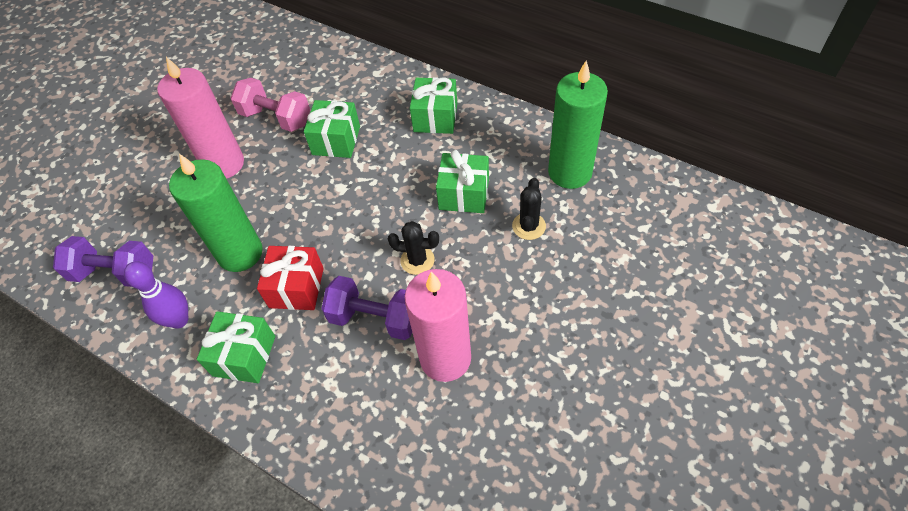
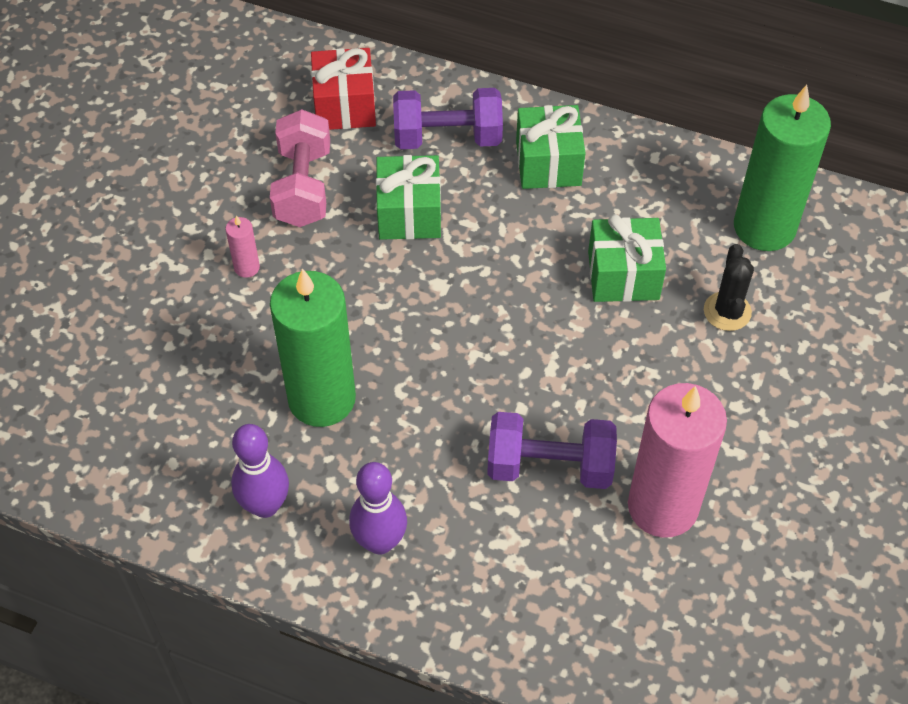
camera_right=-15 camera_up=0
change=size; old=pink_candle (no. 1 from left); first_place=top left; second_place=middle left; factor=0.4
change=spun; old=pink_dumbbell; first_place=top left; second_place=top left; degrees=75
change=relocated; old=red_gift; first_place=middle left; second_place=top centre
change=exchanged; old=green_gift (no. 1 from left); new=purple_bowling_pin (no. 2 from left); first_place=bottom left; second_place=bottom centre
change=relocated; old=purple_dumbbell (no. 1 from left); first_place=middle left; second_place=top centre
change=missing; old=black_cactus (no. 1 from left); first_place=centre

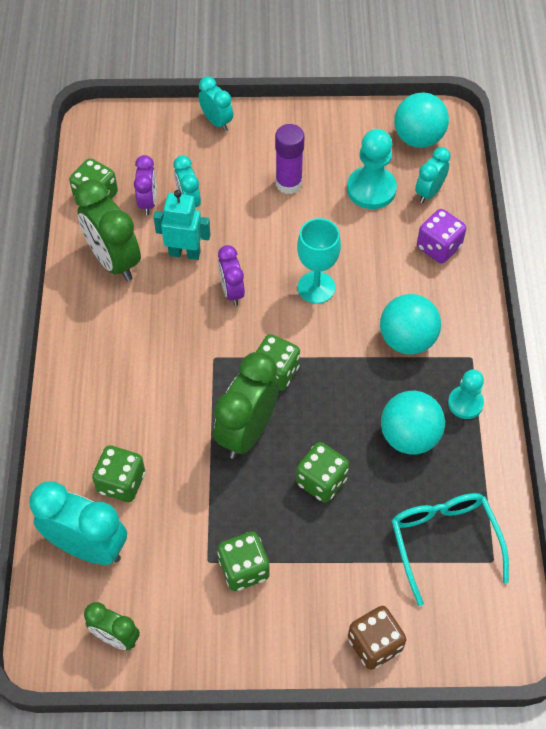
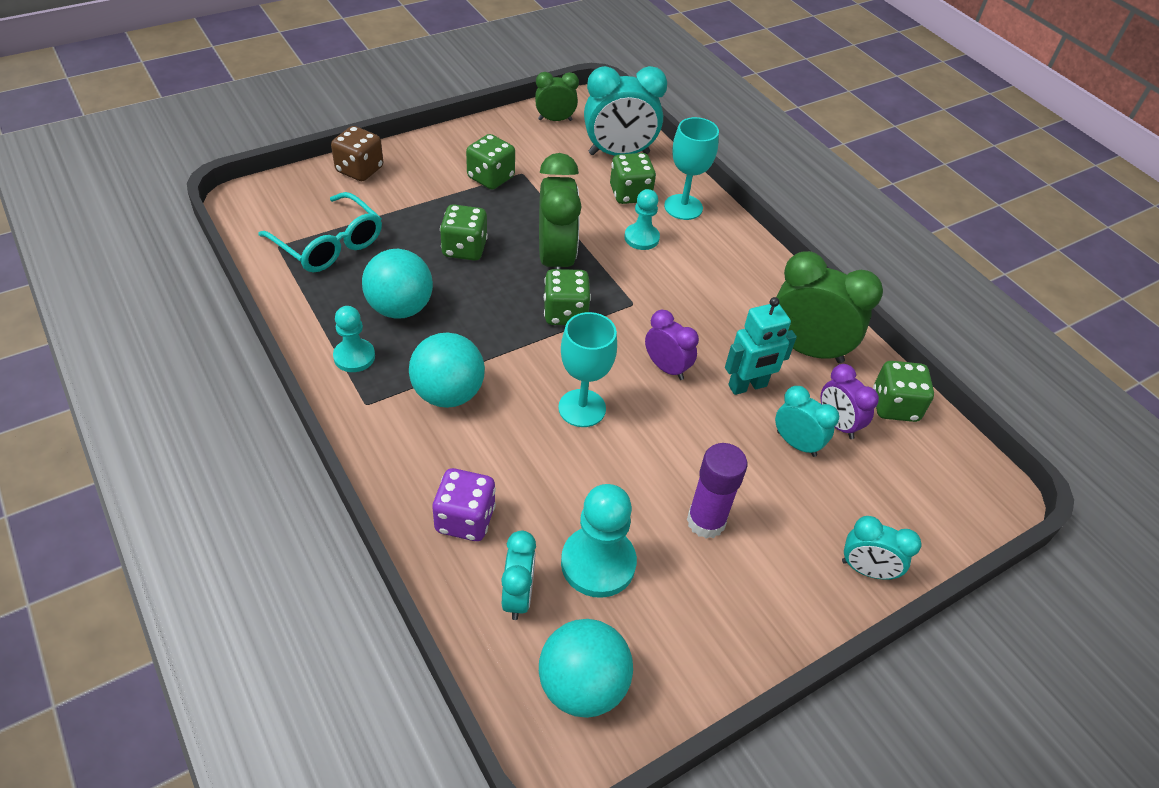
camera_right=145 camera_up=-10
change=appeared; new=turquoise_pawn (no. 3 from left); second_place=top centre
change=appeared; new=turquoise_goblet (no. 2 from left); second_place=top centre

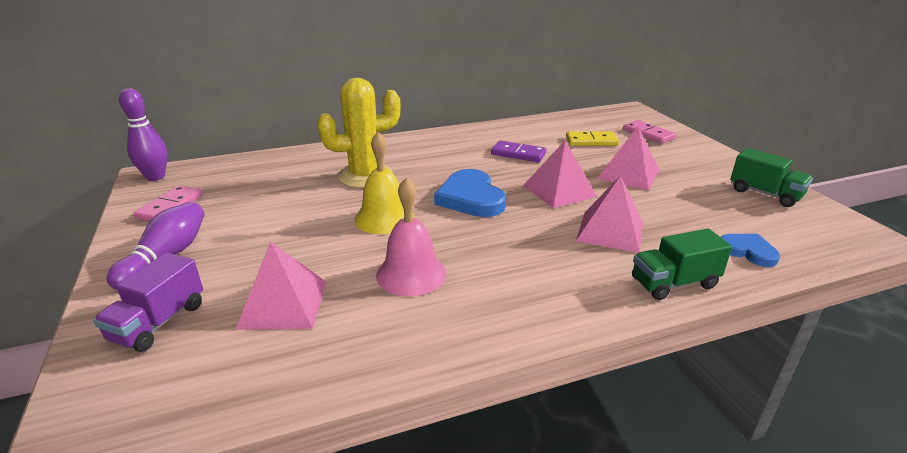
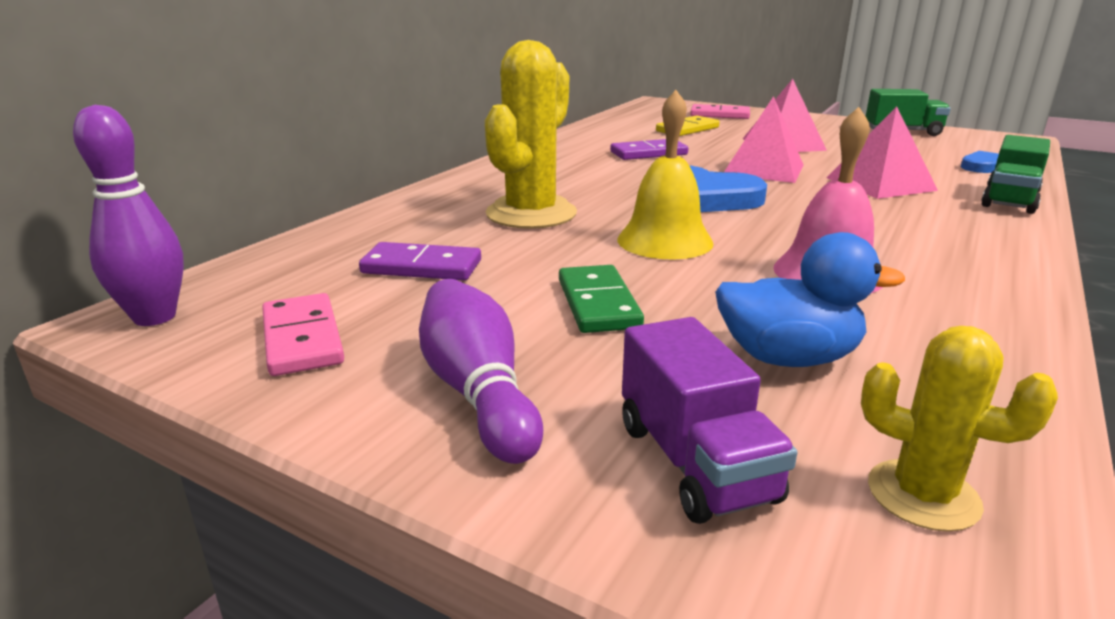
camera_right=-40 camera_up=-5
change=appeared; new=purple_domino (no. 1 from left); second_place=centre
change=appeared; new=green_domino; second_place=centre
change=exchanged; old=pink_pyramid (no. 1 from left); new=blue_duck; first_place=middle left; second_place=middle right
change=appeared; new=yellow_cactus (no. 2 from left); second_place=bottom right

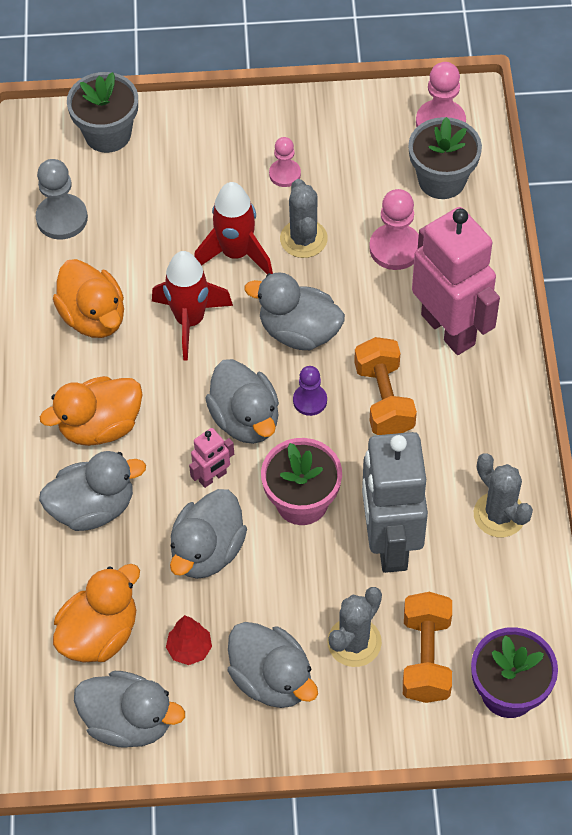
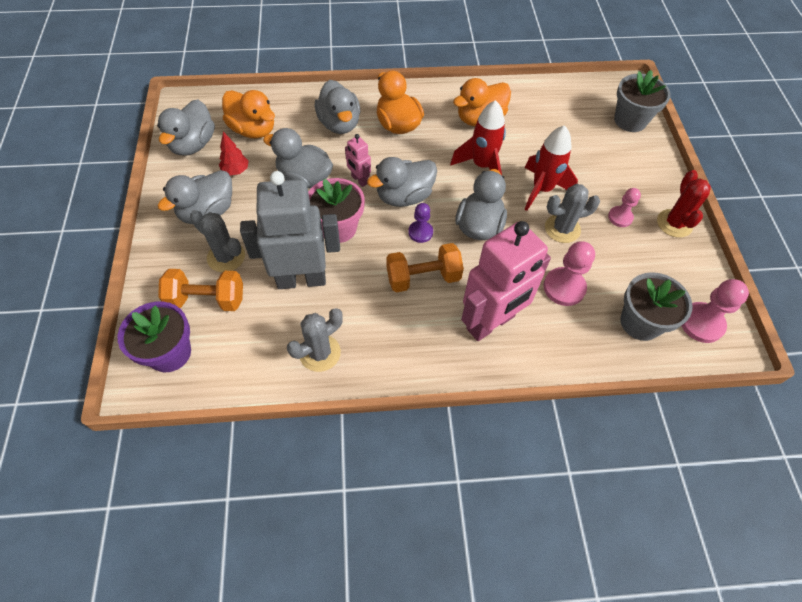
camera_right=85 camera_up=0
change=appeared; new=red_cactus; second_place=middle right
change=missing; old=grey_pawn; first_place=top left

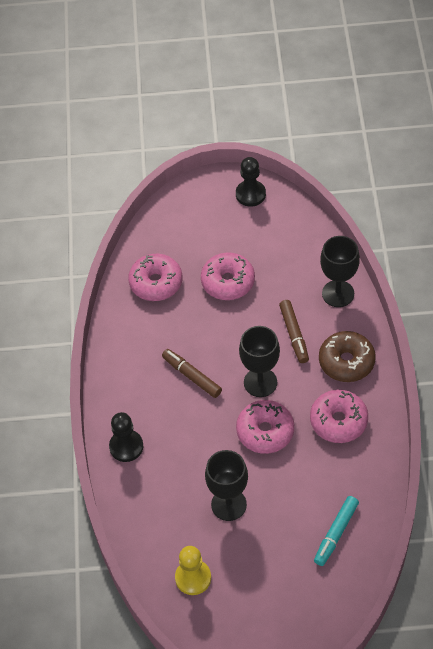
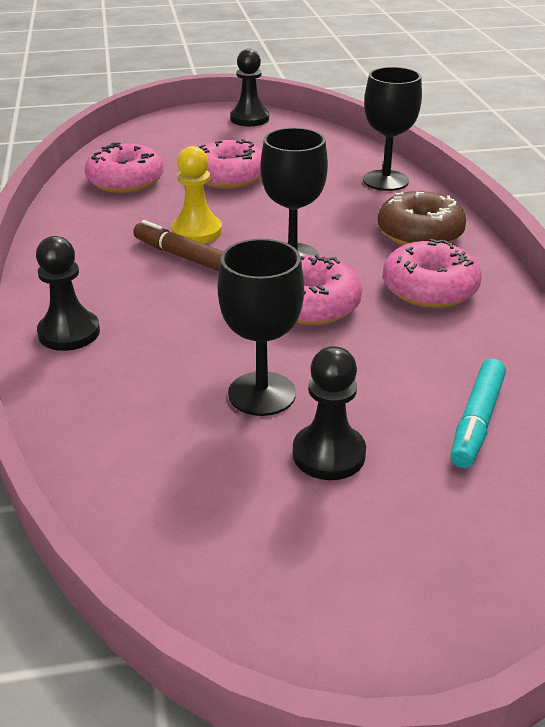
camera_right=-10 camera_up=-20
change=relocated; old=yellow_pawn; first_place=bottom centre; second_place=top centre
change=appeared; new=black_pawn (no. 3 from left); second_place=centre
change=missing; old=brown_marker (no. 2 from left); first_place=middle right

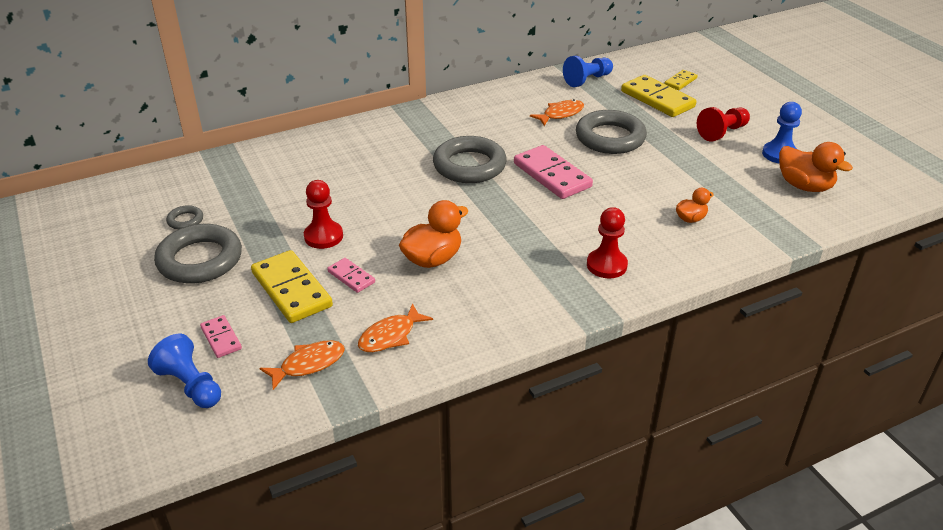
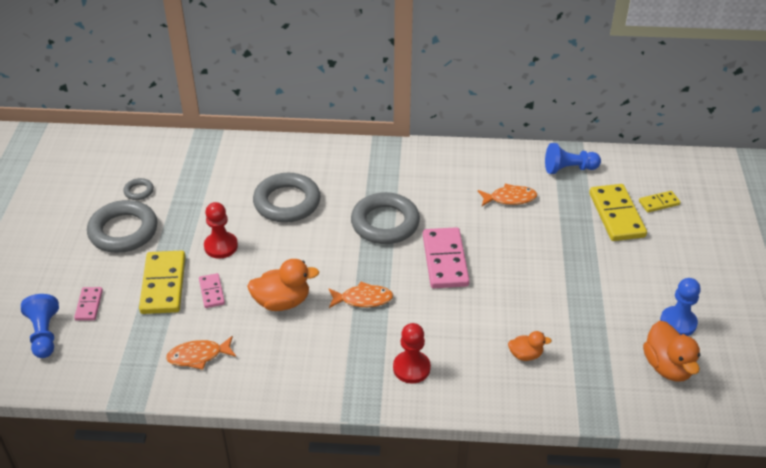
camera_right=30 camera_up=5
change=relocated; old=grey_ring (no. 4 from left in the first image); new=grey_ring (no. 3 from left); first_place=top centre; second_place=centre
change=relocated; old=orange_fish (no. 1 from left in the first image); new=orange_fish (no. 2 from left); first_place=bottom left; second_place=centre
change=missing; old=red_pawn (no. 3 from left); first_place=top right

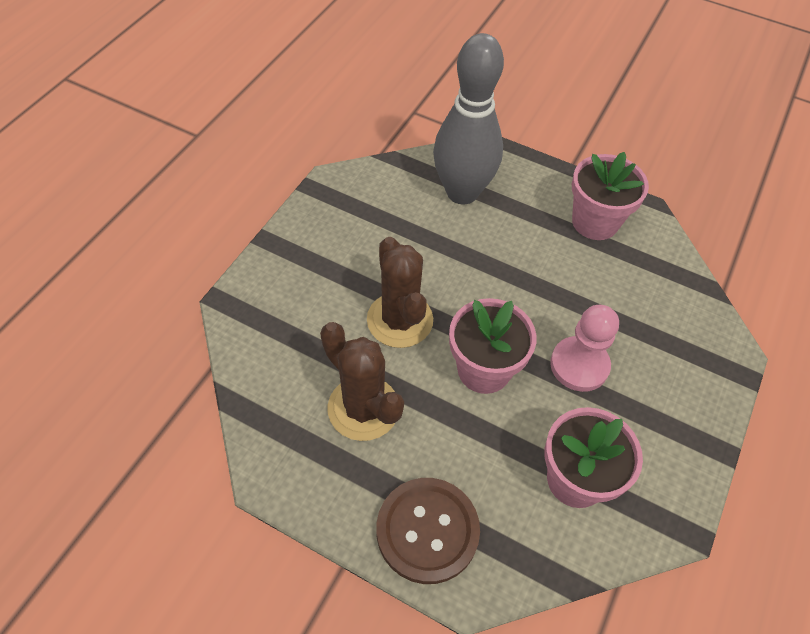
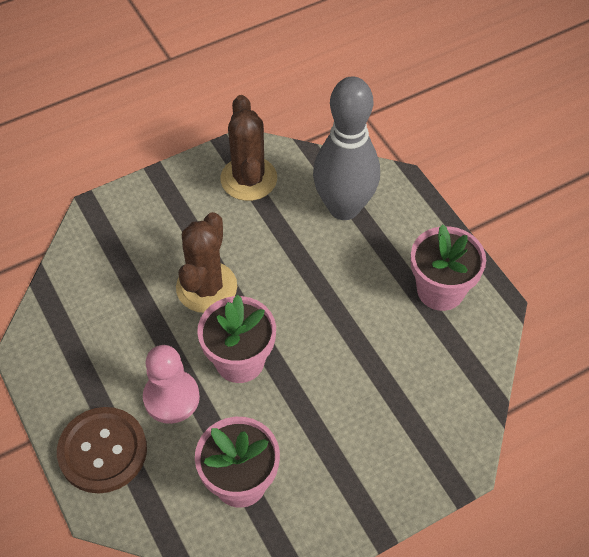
camera_right=35 camera_up=0
change=relocated; old=pink_pawn; first_place=middle right; second_place=bottom left
change=relocated; old=brown_cactus (no. 1 from left in the first image); new=brown_cactus (no. 2 from left); first_place=centre; second_place=top centre

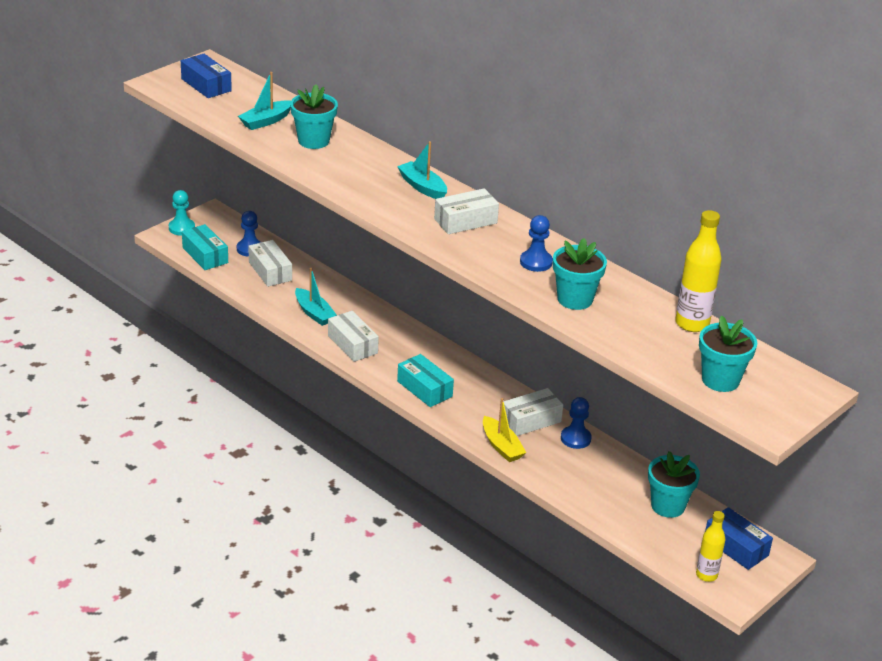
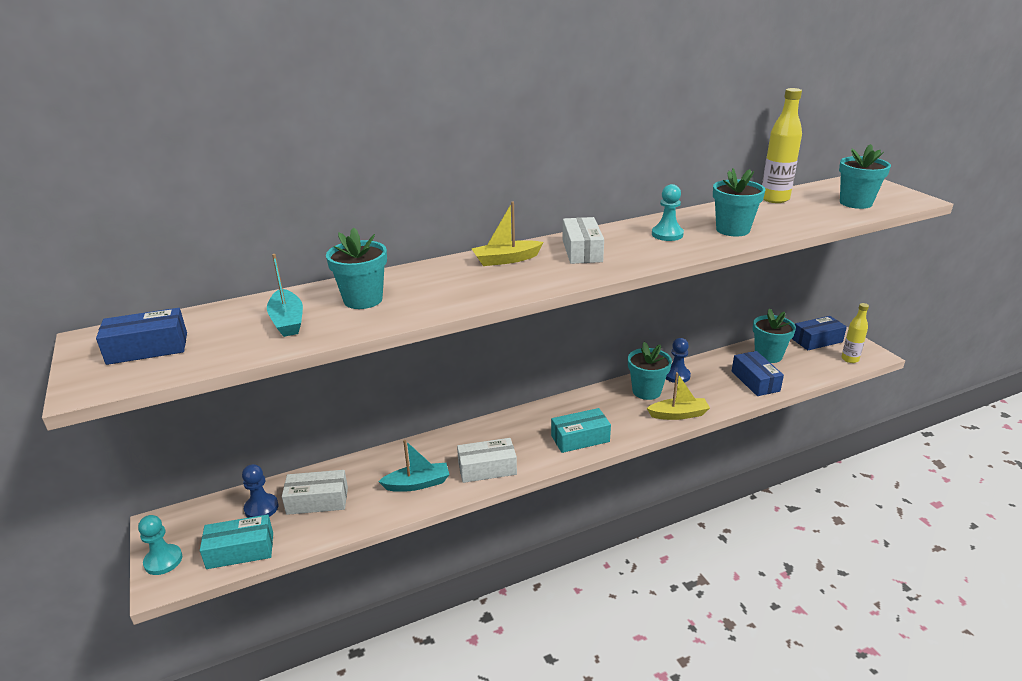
camera_right=-65 camera_up=-5
change=colour; old=turquoise_boat (no. 3 from left); new=yellow_boat (no. 1 from left); first_place=top centre; second_place=centre
change=exchanged; old=white_box (no. 4 from left); new=turquoise_flower_pot (no. 2 from left); first_place=centre; second_place=centre
change=colour; old=blue_pawn (no. 2 from left); new=turquoise_pawn (no. 2 from left); first_place=centre; second_place=top centre
change=appeared; new=blue_box (no. 2 from left); second_place=middle right

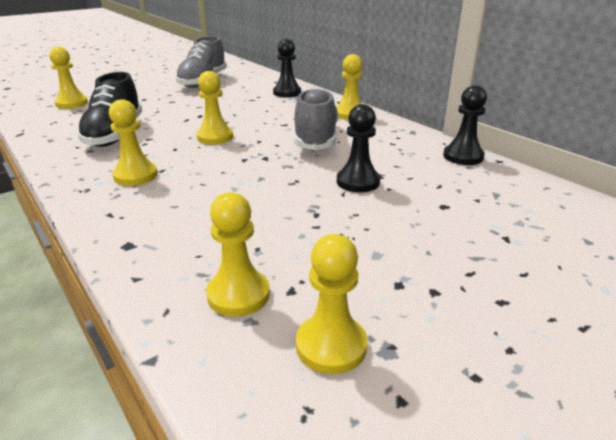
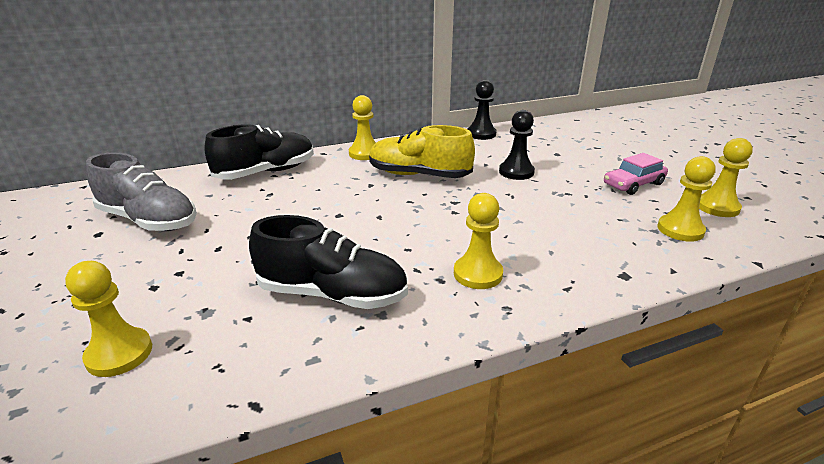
camera_right=-75 camera_up=0
change=exchanged; old=black_pawn (no. 1 from left); new=black_shoe (no. 1 from left); first_place=top centre; second_place=top left
change=colour; old=grey_shoe (no. 2 from left); new=yellow_shoe; first_place=top centre; second_place=top centre
change=appeared; new=pink_car; second_place=middle right
change=missing; old=yellow_pawn (no. 3 from left); first_place=top centre

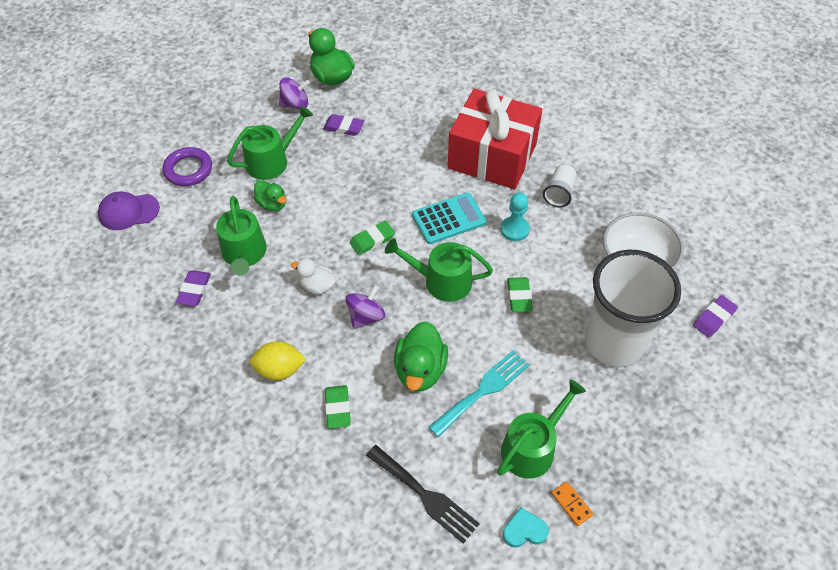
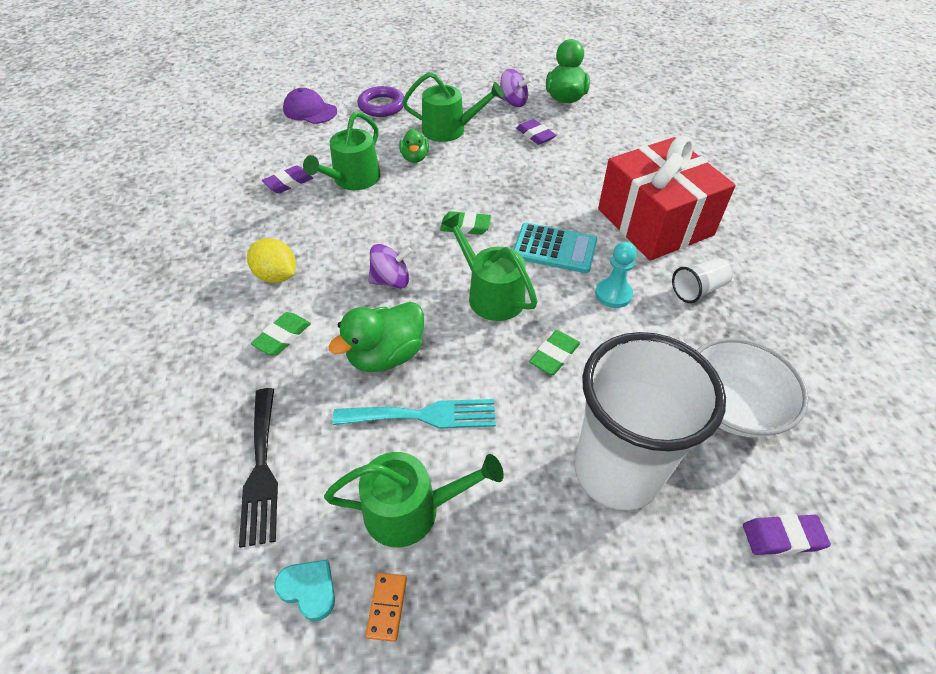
camera_right=40 camera_up=-5
change=missing; old=white_duck; first_place=centre

